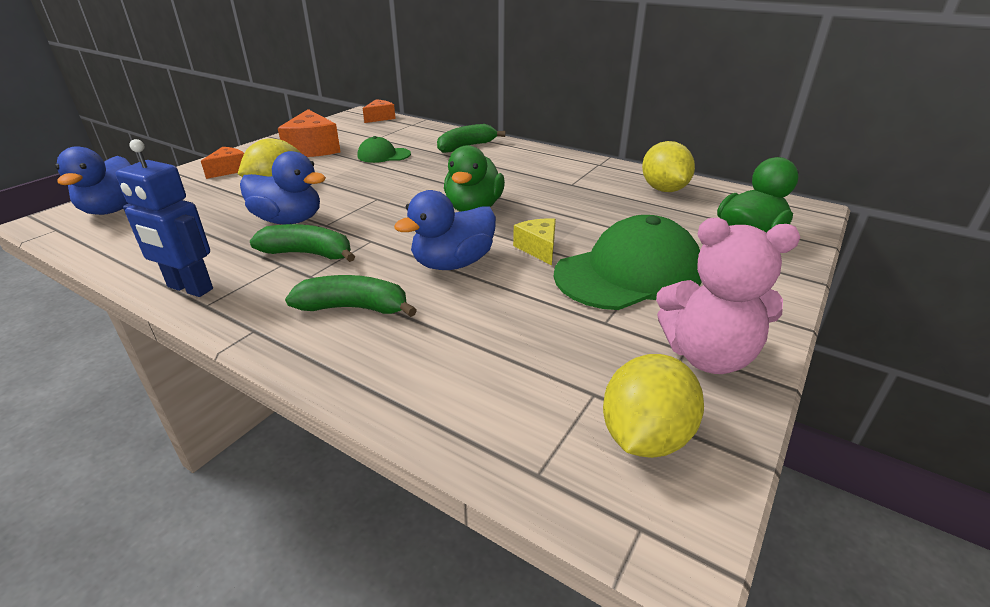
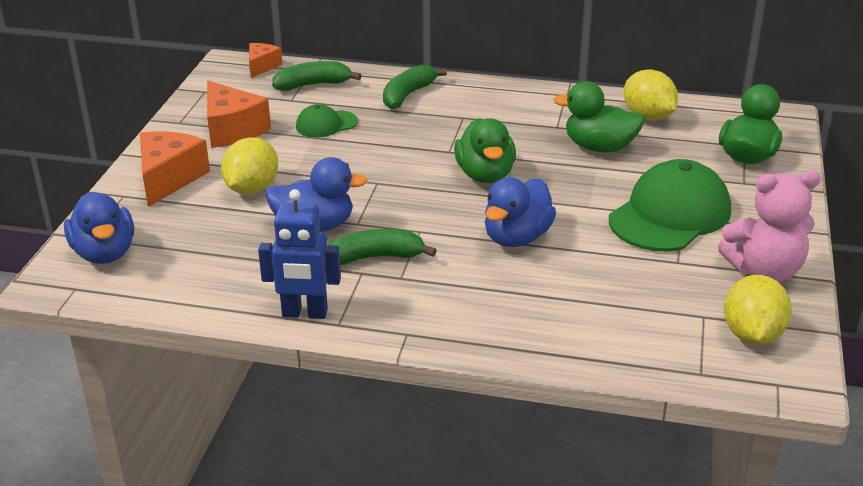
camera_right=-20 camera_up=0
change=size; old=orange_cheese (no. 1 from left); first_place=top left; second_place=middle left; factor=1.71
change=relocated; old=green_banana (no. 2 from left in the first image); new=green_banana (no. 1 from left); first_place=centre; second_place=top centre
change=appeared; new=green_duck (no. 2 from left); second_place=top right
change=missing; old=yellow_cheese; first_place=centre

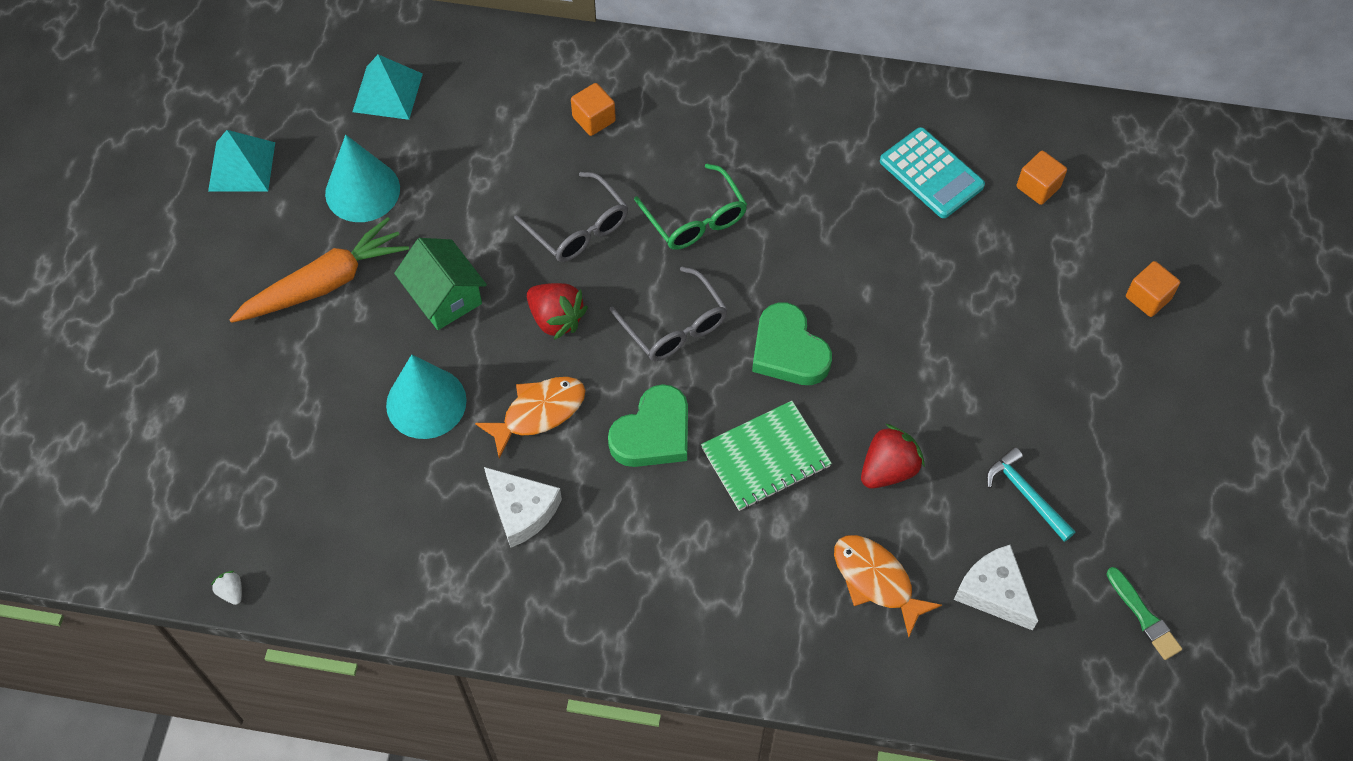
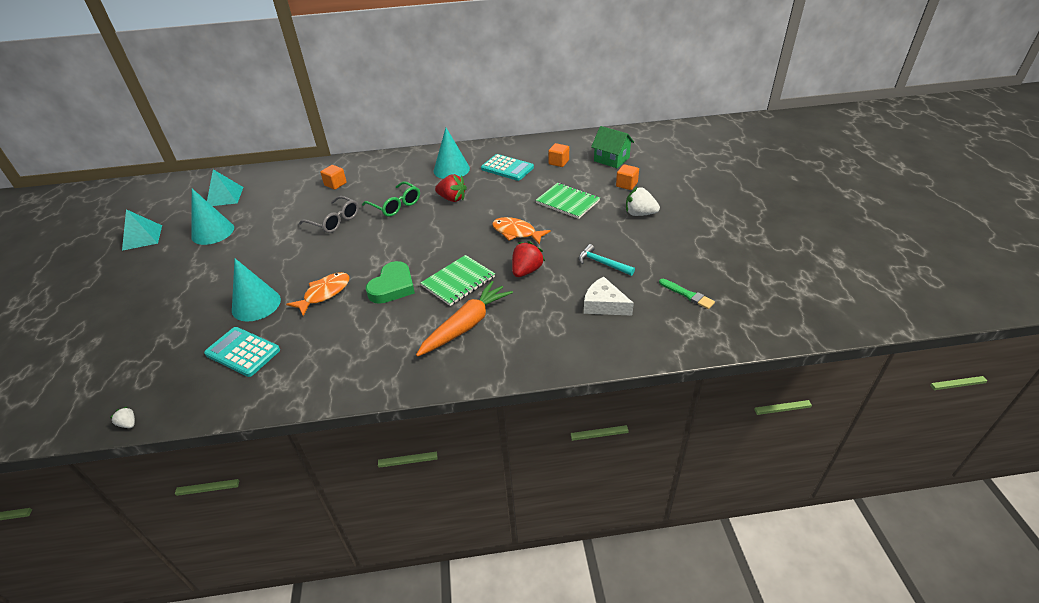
camera_right=-15 camera_up=-20
change=appeared; new=turquoise_calculator (no. 1 from left); second_place=middle left
change=relocated; old=orange_carrot; first_place=middle left; second_place=centre
change=appeared; new=turquoise_cone (no. 3 from left); second_place=top centre
change=relocated; old=red_strawberry (no. 1 from left); first_place=centre; second_place=top centre
change=relocated; old=orange_fish (no. 2 from left); first_place=bottom centre; second_place=centre
change=appeared; new=green_notebook (no. 2 from left); second_place=centre
change=relocated; old=green_house; first_place=middle left; second_place=top centre
change=appeared; new=white_strawberry (no. 2 from left); second_place=centre
change=missing; old=white_cheese (no. 1 from left); first_place=centre
change=missing; old=grey_glasses (no. 2 from left); first_place=centre
change=missing; old=green_heart (no. 2 from left); first_place=centre

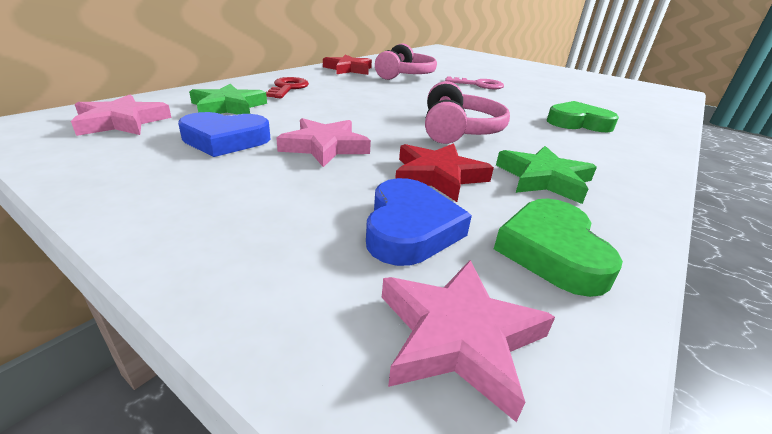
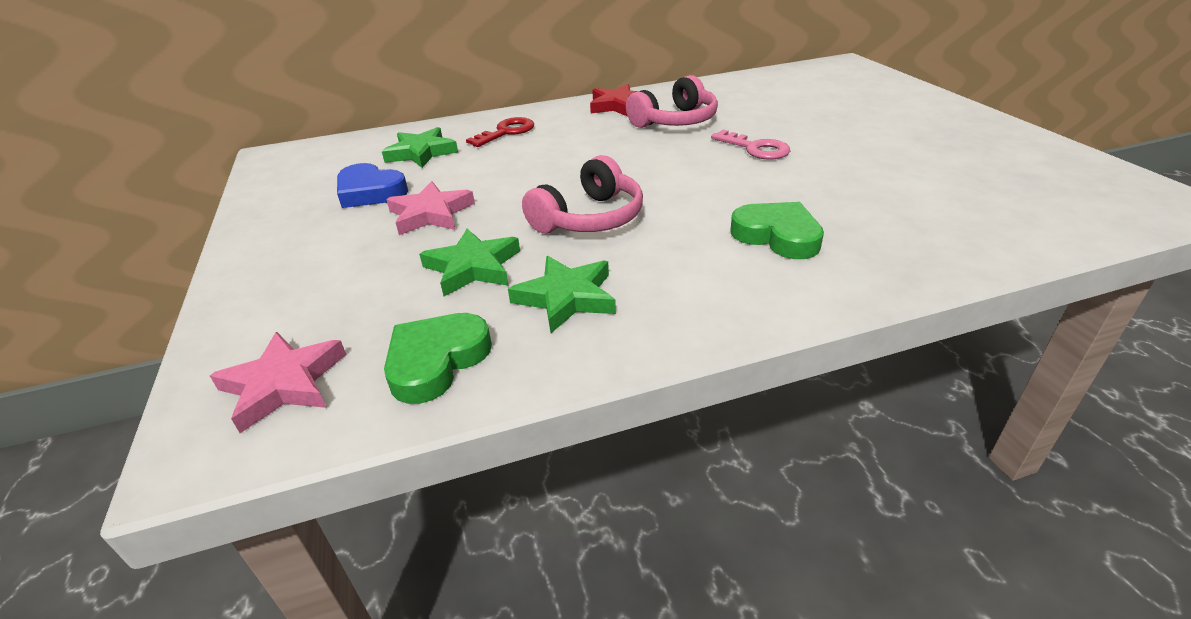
camera_right=40 camera_up=5
change=colour; old=red_star (no. 2 from left); new=green_star (no. 2 from left); first_place=centre; second_place=centre
change=missing; old=pink_star (no. 1 from left); first_place=top left
change=missing; old=blue_heart (no. 2 from left); first_place=centre

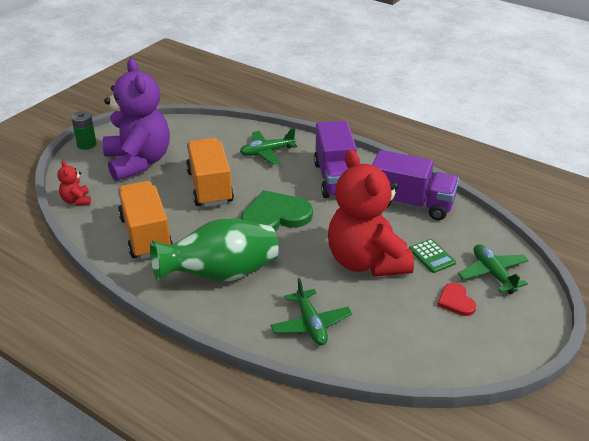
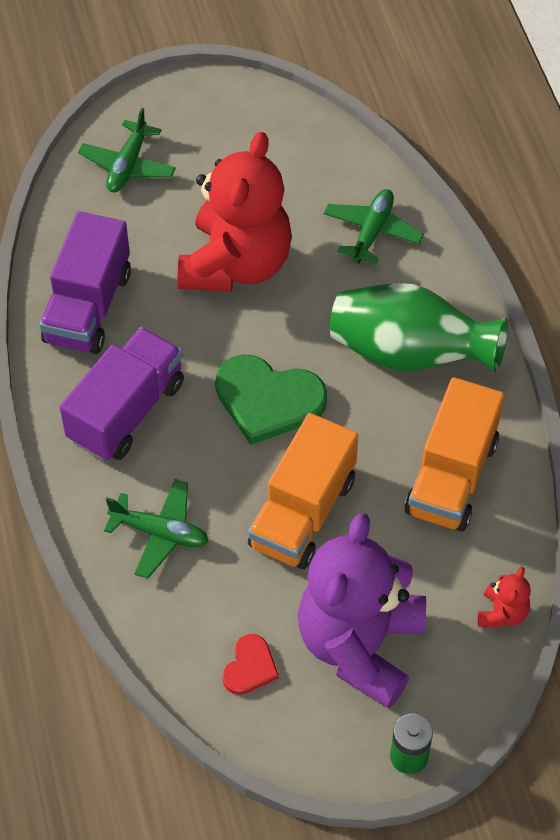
camera_right=-140 camera_up=20
change=spun; old=purple_truck (no. 2 from left in the first image); first_place=middle right; second_place=middle left; degrees=-135
change=relocated; old=red_heart; first_place=bottom right; second_place=bottom centre
change=missing; old=green_calculator; first_place=middle right

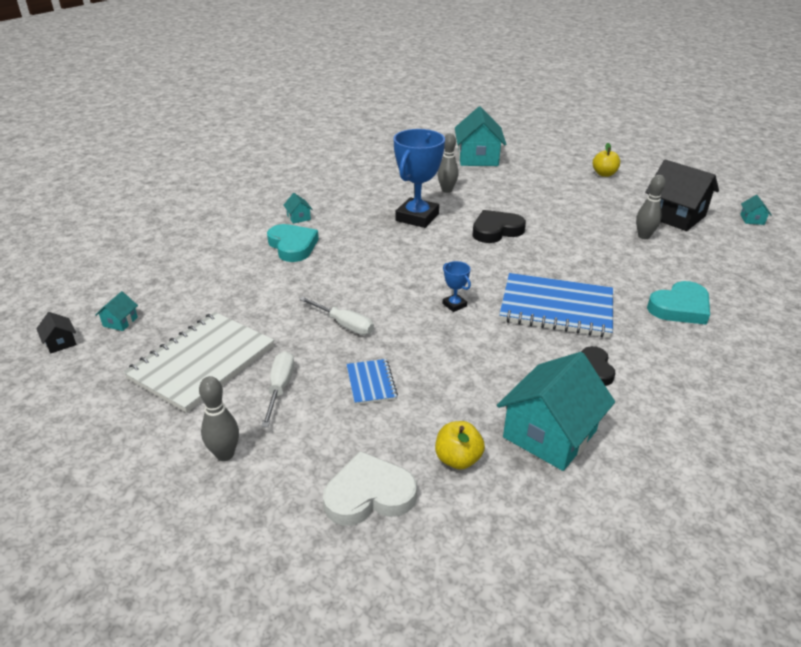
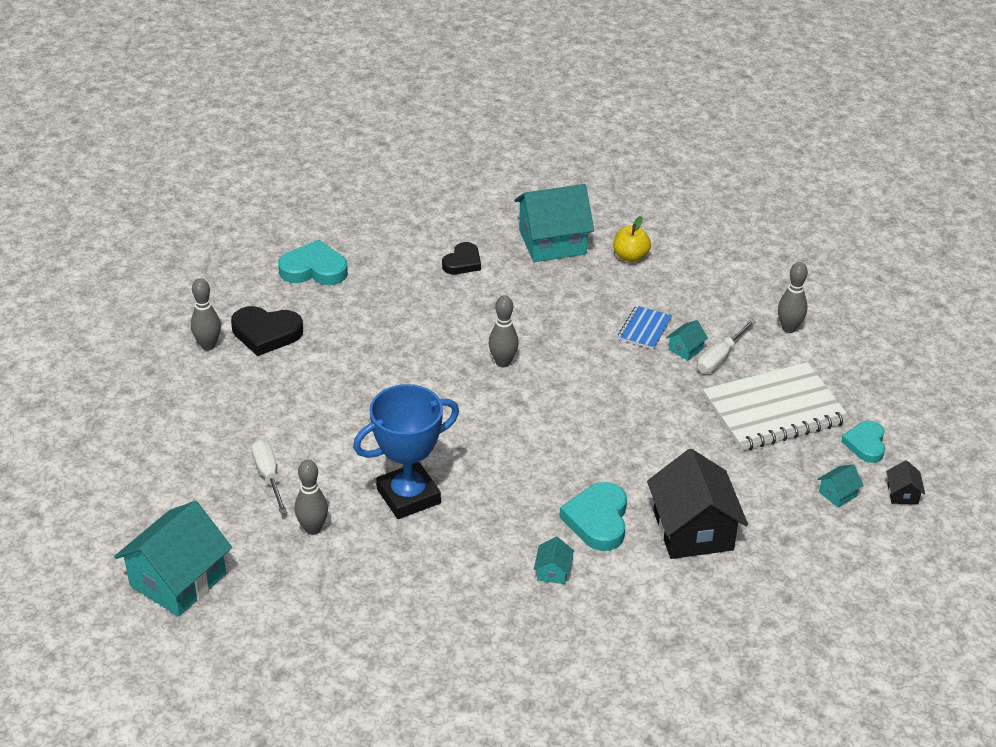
camera_right=-145 camera_up=5
change=relocated; old=black_heart (no. 1 from left); first_place=centre; second_place=middle left
change=relocated; old=white_screwdriver (no. 2 from left in the first image); new=white_screwdriver (no. 1 from left); first_place=centre; second_place=middle left
change=exchanged; old=blue_trophy (no. 2 from left); new=grey_bowling_pin (no. 3 from left); first_place=centre; second_place=centre
change=relocated; old=black_house (no. 2 from left in the first image); new=black_house (no. 1 from left); first_place=top right; second_place=bottom right
change=relocated; old=turquoise_house (no. 5 from left in the first image); new=turquoise_house (no. 4 from left); first_place=top right; second_place=middle right
change=appeared; new=turquoise_heart (no. 3 from left); second_place=middle right
change=missing; old=white_heart; first_place=bottom centre
change=missing; old=blue_notebook (no. 2 from left); first_place=middle right
change=missing; old=yellow_apple (no. 2 from left); first_place=top right

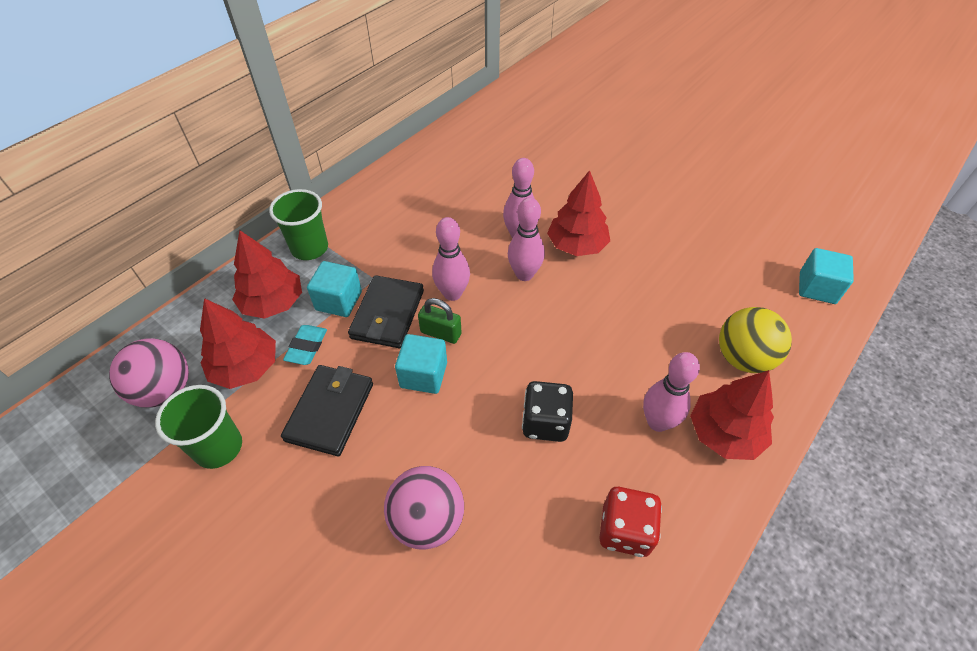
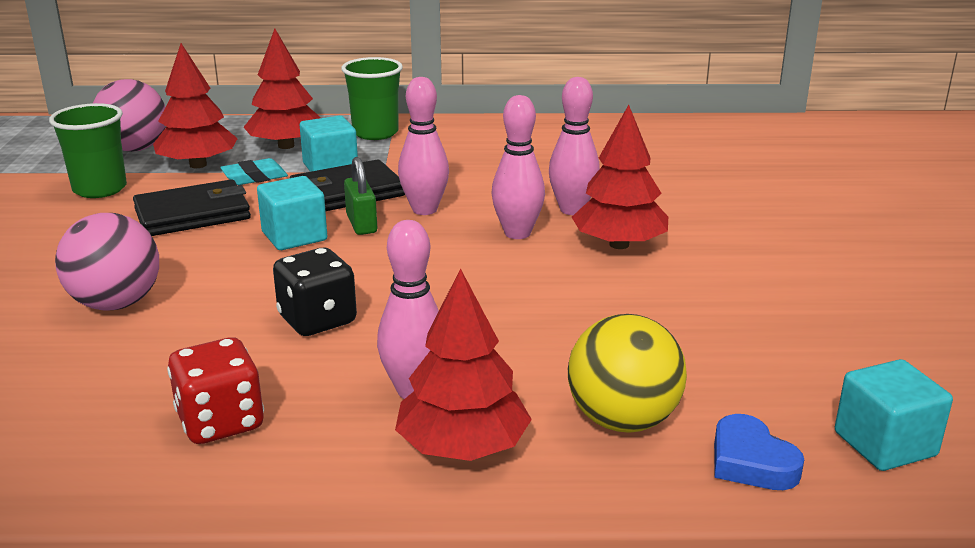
camera_right=50 camera_up=-25
change=appeared; new=blue_heart; second_place=bottom right

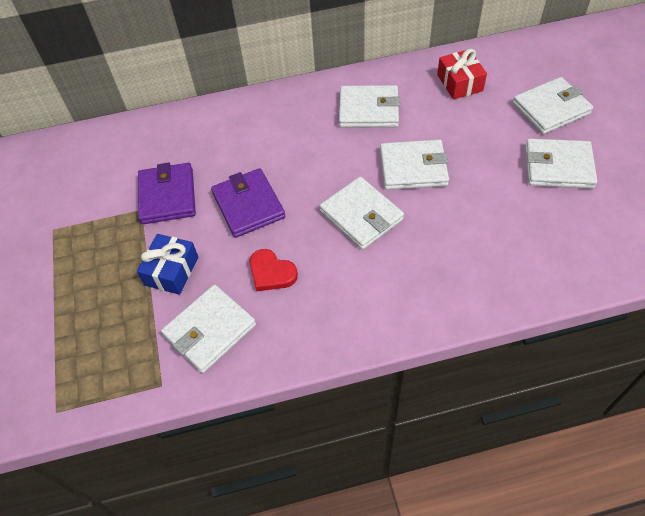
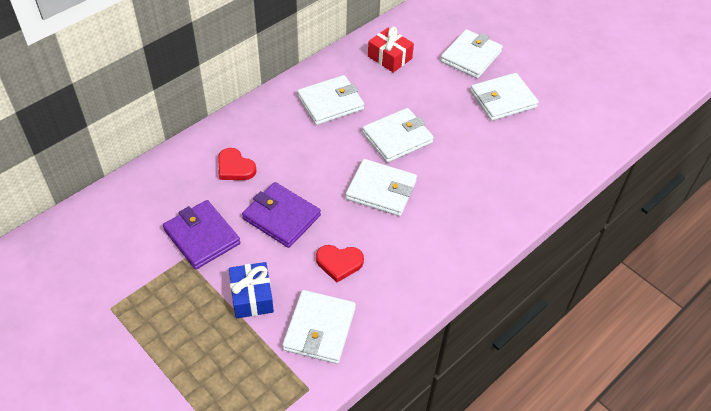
camera_right=-35 camera_up=-5
change=appeared; new=red_heart (no. 1 from left); second_place=centre

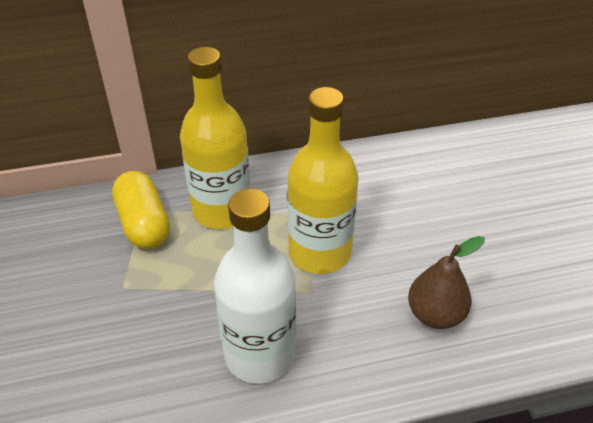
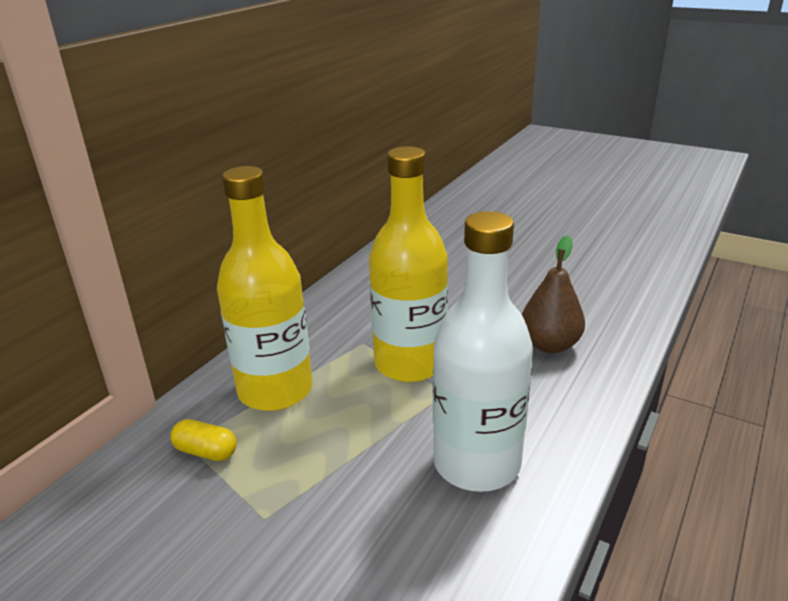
camera_right=-45 camera_up=-15
change=size; old=yellow_capsule; first_place=middle left; second_place=bottom left; factor=0.54

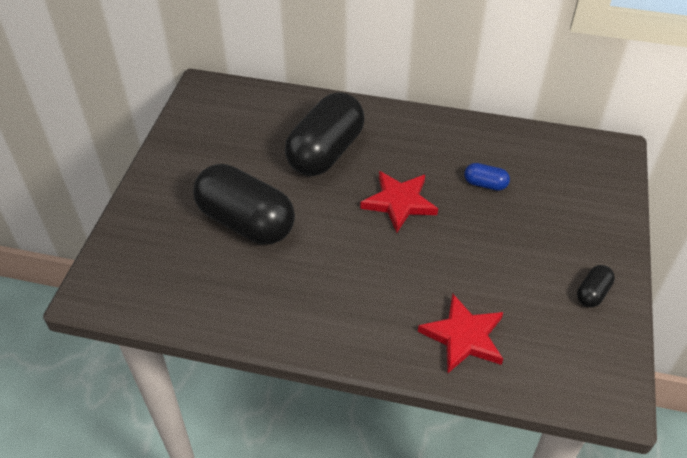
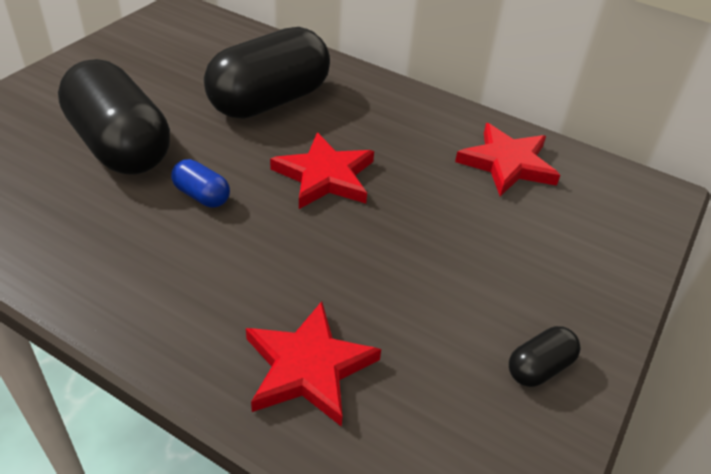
camera_right=15 camera_up=-5
change=relocated; old=blue_capsule; first_place=middle right; second_place=middle left
change=appeared; new=red_star (no. 3 from left); second_place=middle right

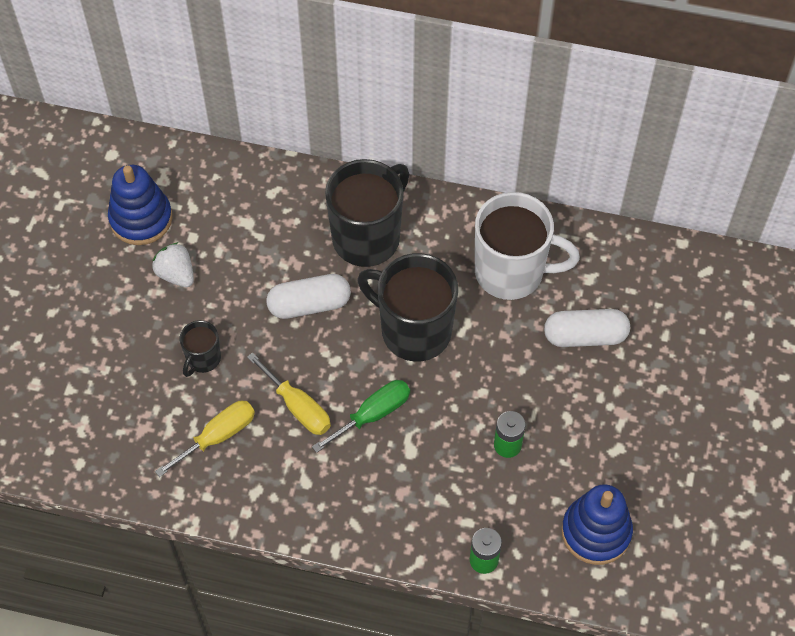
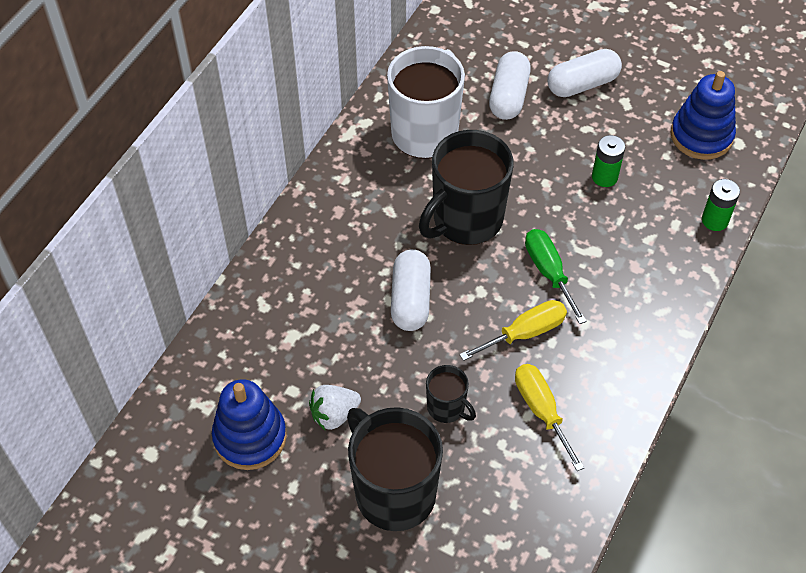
camera_right=-75 camera_up=-5
change=relocated; old=black_mug (no. 2 from left in the first image); new=black_mug (no. 1 from left); first_place=centre; second_place=bottom centre
change=appeared; new=white_capsule (no. 3 from left); second_place=top right

